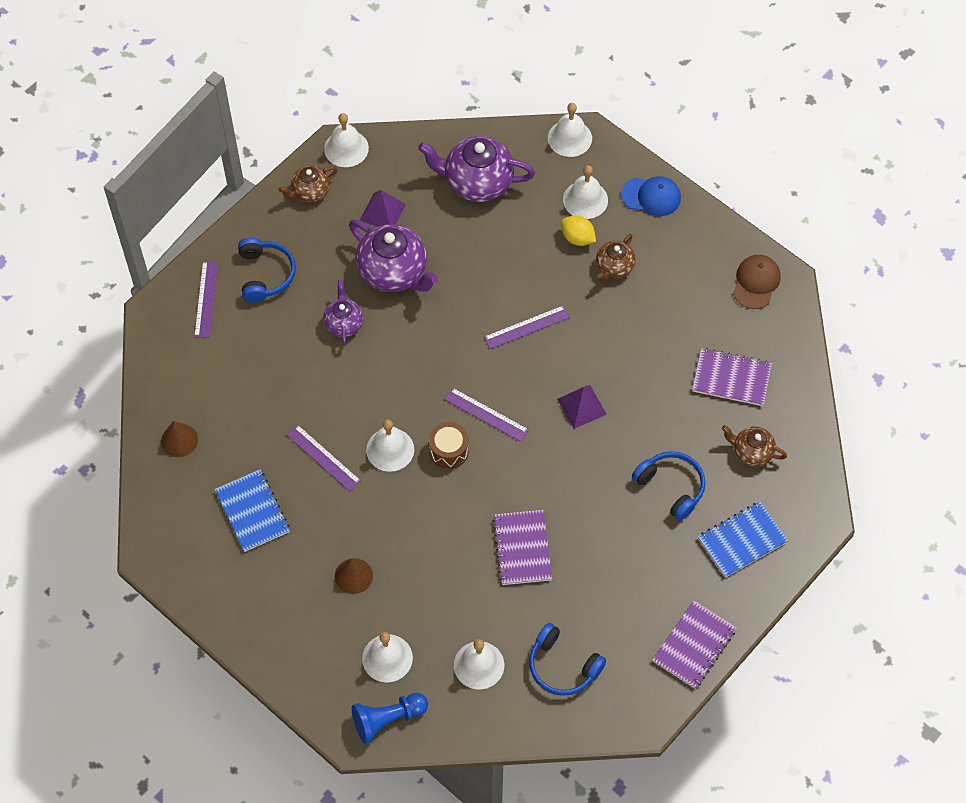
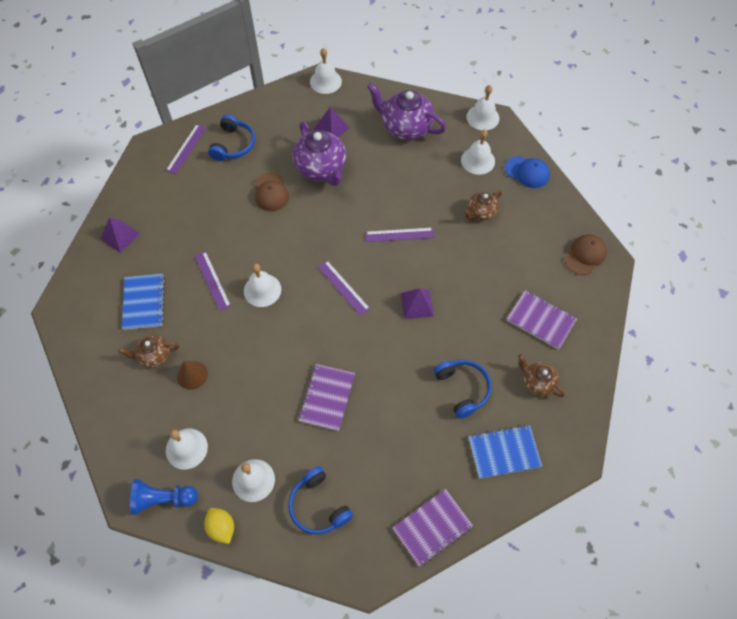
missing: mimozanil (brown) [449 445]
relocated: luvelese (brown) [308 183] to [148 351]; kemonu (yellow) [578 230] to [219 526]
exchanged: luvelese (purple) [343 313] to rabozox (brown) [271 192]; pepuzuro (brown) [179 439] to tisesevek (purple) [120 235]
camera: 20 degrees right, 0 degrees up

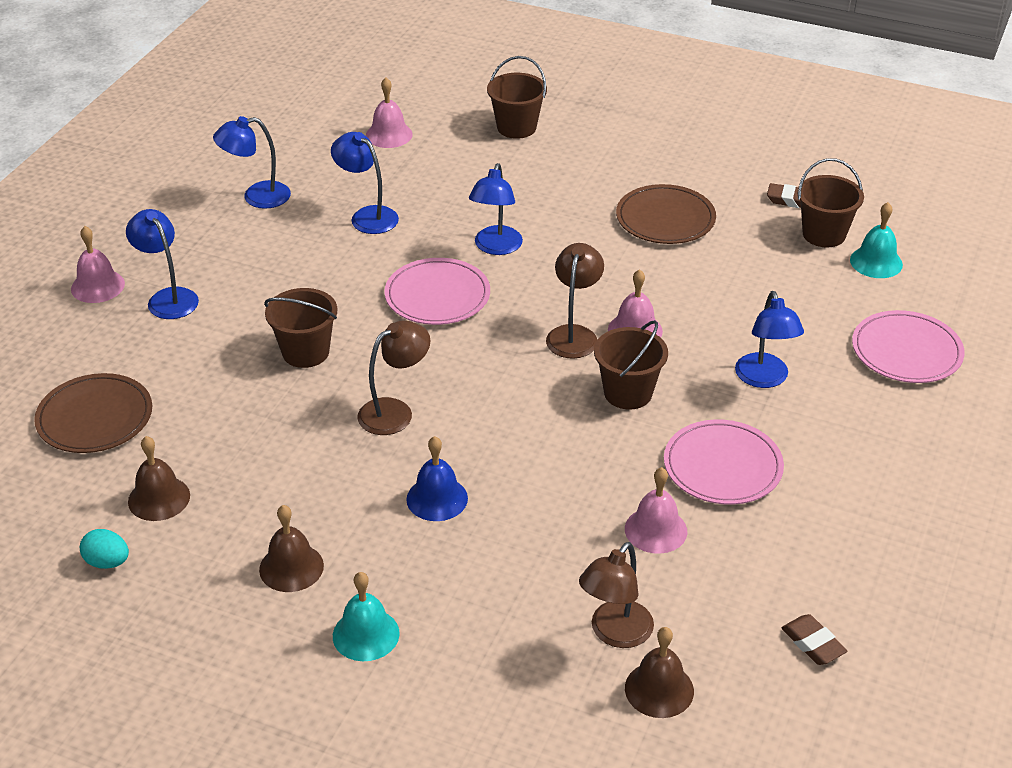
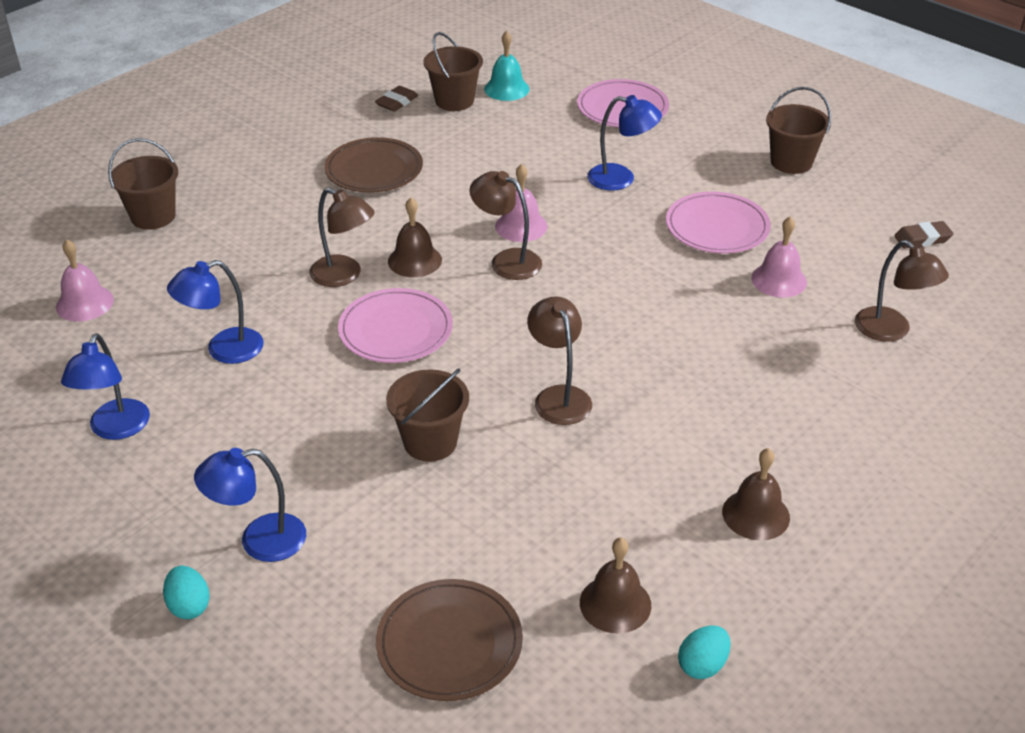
missing: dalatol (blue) [437 478]; dalatol (turquoise) [366 616]
relocated: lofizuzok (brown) [631 364] to [798 130]; dalatol (brown) [659 672] to [415 237]
exchanged: dalatol (pink) [98 264] to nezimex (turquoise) [186 592]
colour: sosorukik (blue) [496 209] to sosorukik (brown) [342 237]
camera: 70 degrees left, 0 degrees up

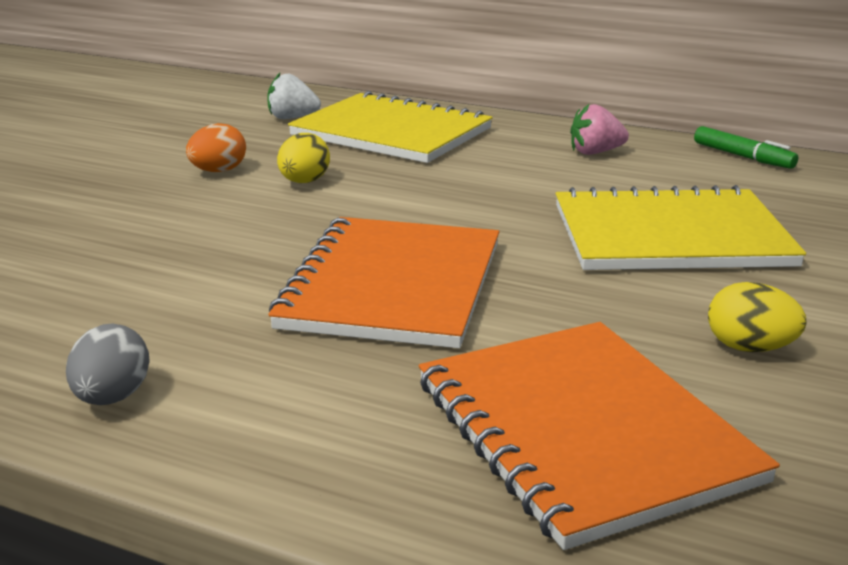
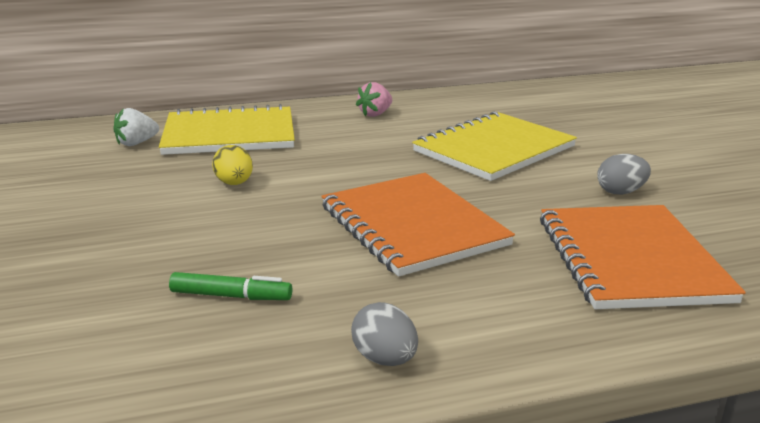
missing: nezimex (orange) [216 147]
relocated: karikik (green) [746 147] to [230 286]
colour: nezimex (yellow) [757 317] to nezimex (grey) [624 174]
spun: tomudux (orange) [599 436] = [643 257] 60 degrees clockwise
camera: 40 degrees left, 0 degrees up

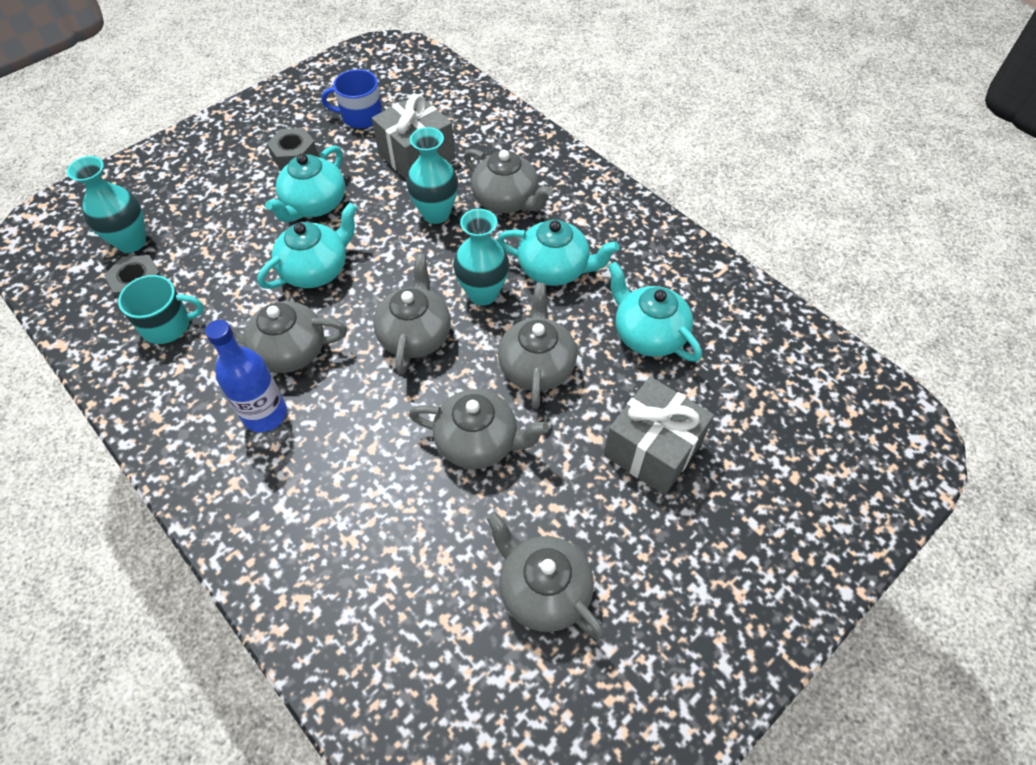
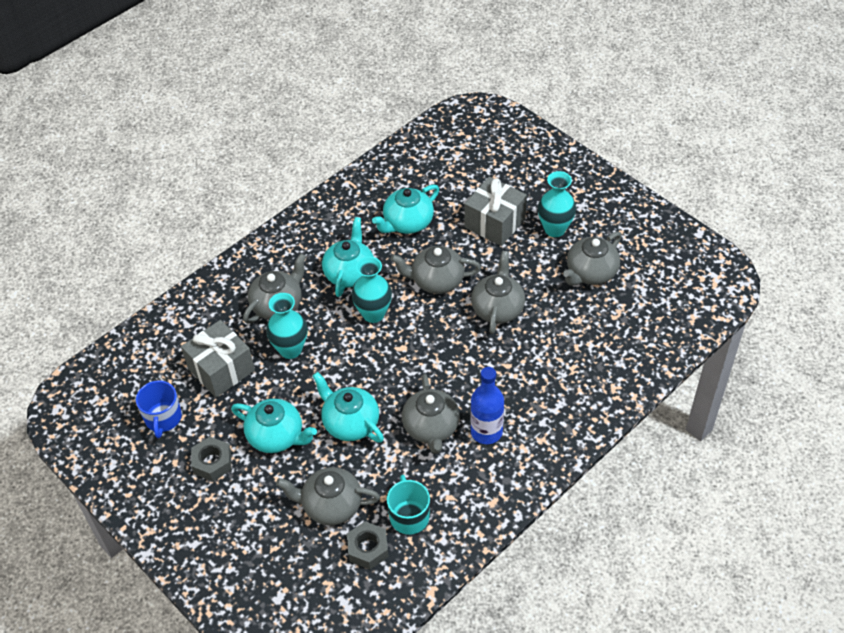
relocated: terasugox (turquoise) [106 204] to [557 204]; luvelese (grey) [412 313] to [328 496]
camera: 90 degrees left, 5 degrees down

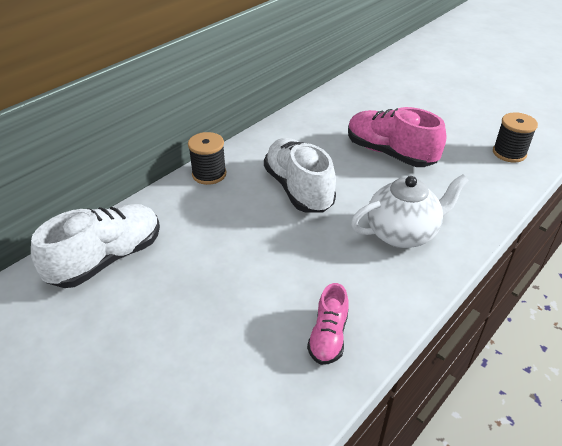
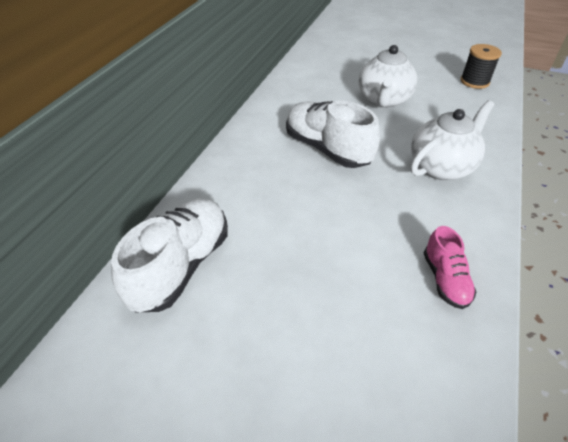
missing: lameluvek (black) [207 158]
exchanged: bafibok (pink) [397 137] to luvelese (white) [388 76]
camera: 20 degrees left, 5 degrees up

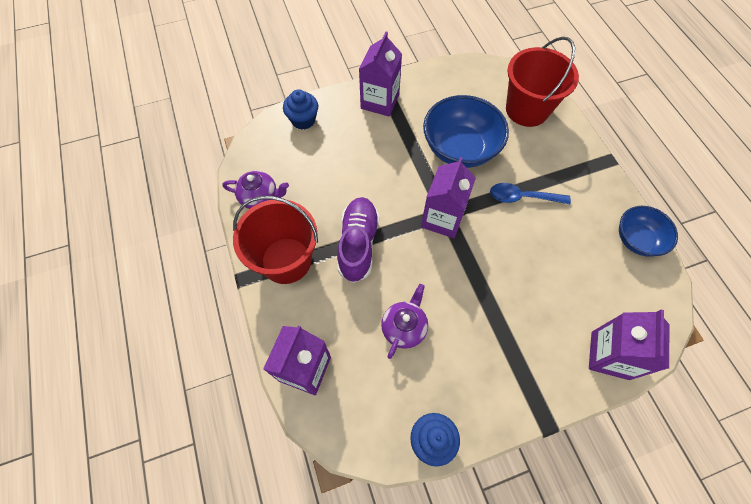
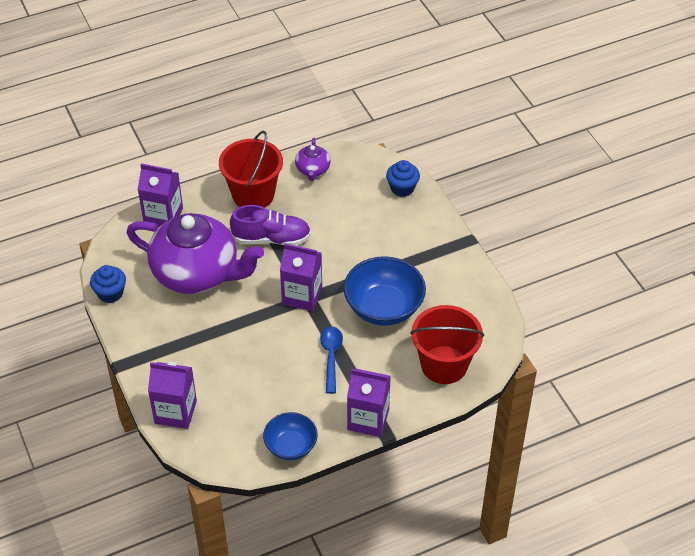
relocated: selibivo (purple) [380 74] to [369 403]
size: luvelese (purple) [404 321] = [195 253] x2.33
camera: 85 degrees right, 15 degrees down

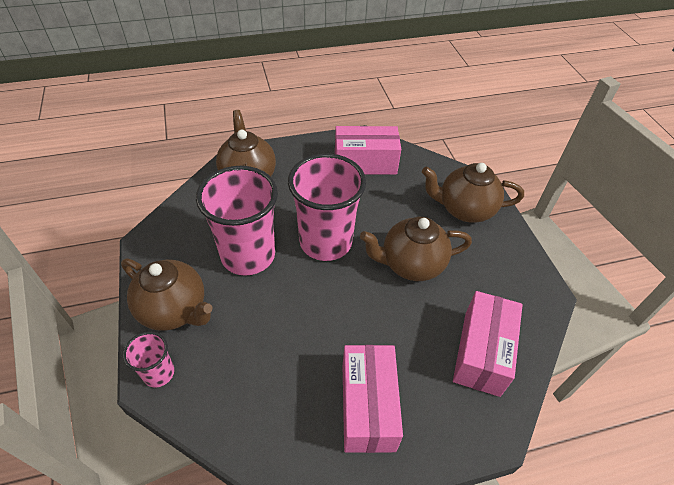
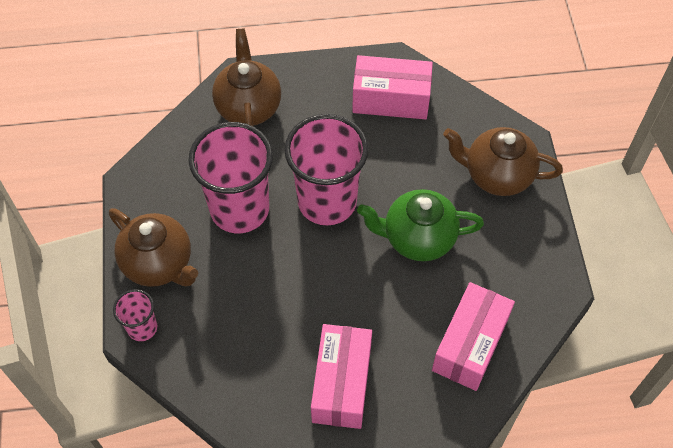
colour: luvelese (brown) [416 249] to luvelese (green) [420 225]
camera: 10 degrees right, 10 degrees up

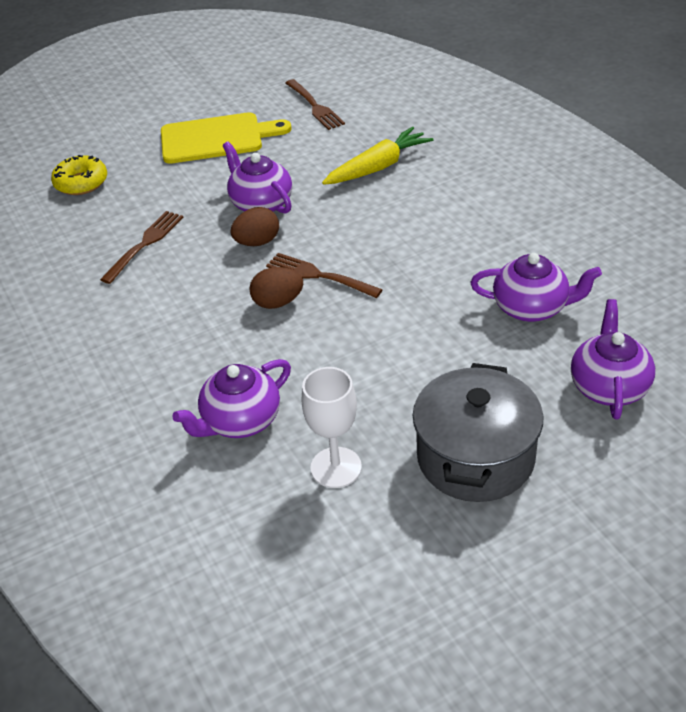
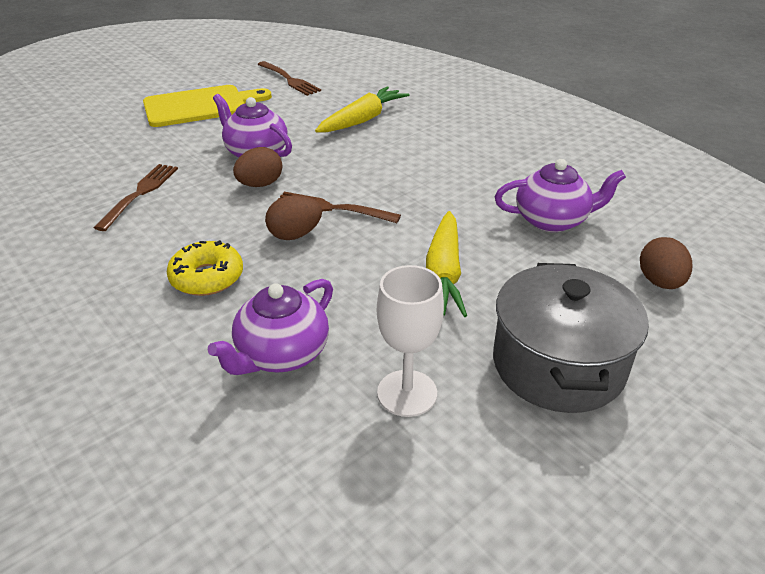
appeared: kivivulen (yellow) [446 264]
relocated: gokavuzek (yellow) [79 175] to [205 268]
exchanged: luvelese (purple) [613 359] to nezimex (brown) [666 263]
camera: 15 degrees left, 5 degrees down

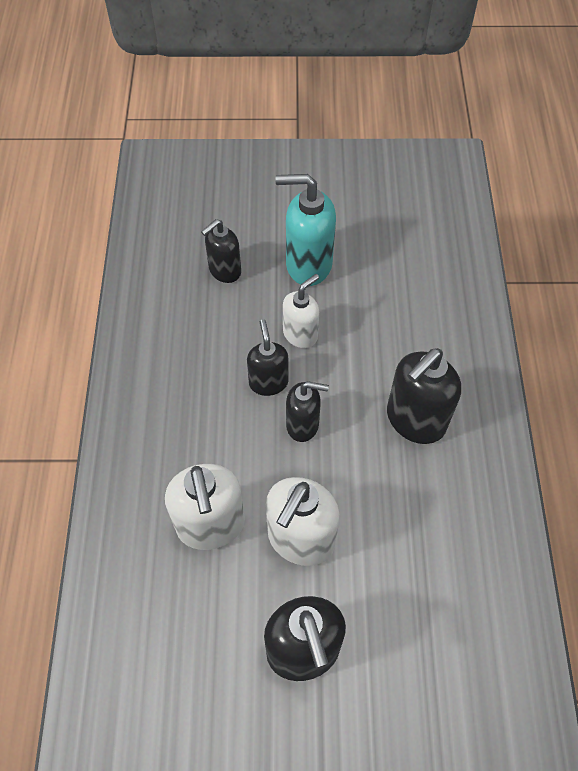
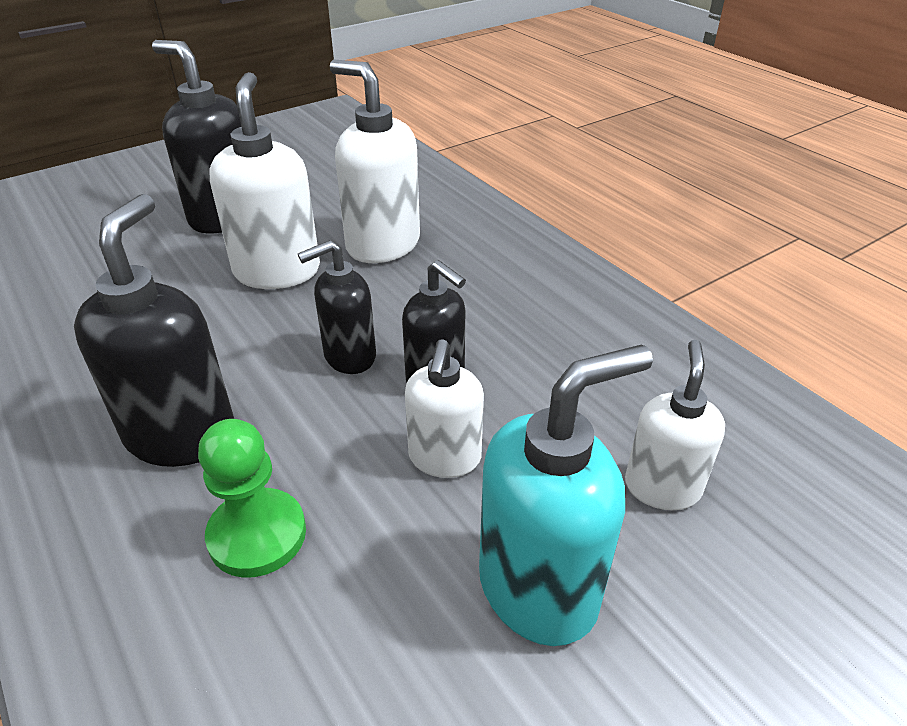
appeared: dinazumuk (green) [252 498]
colour: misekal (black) [221 251] to misekal (white) [675 425]
camera: 145 degrees right, 20 degrees down

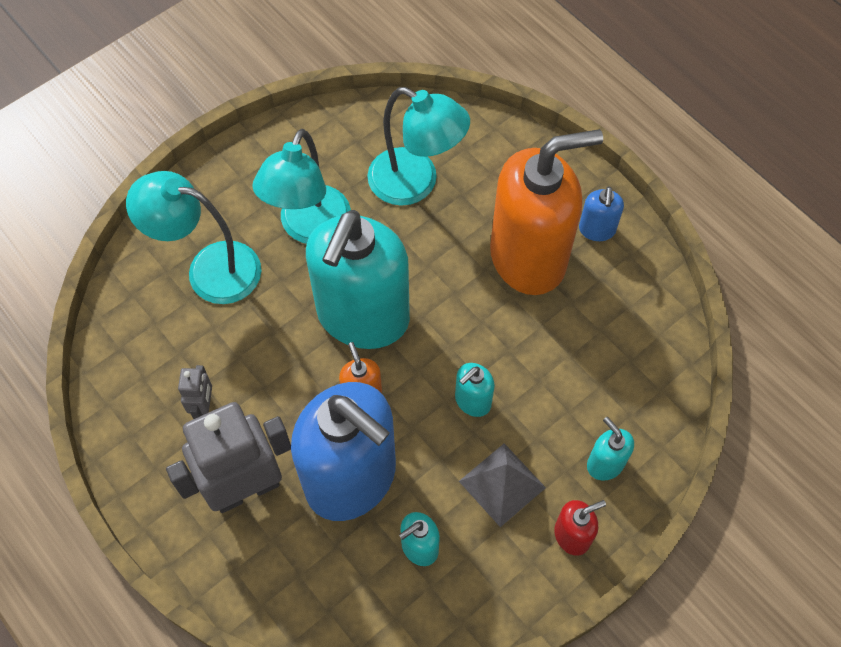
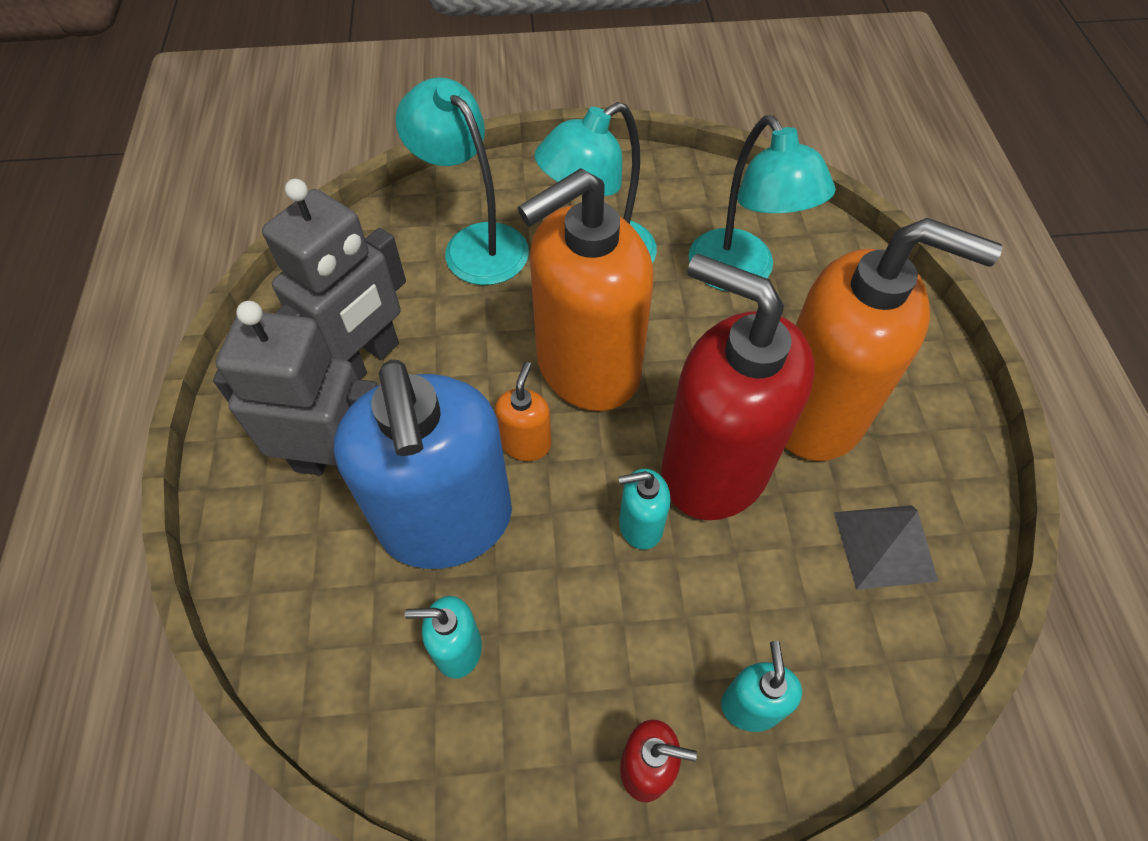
missing: misekal (blue) [601 214]
appeared: misekal (red) [738 386]
relocated: tisesevek (grey) [502 485] to [886 547]
colour: misekal (turquoise) [358 279] to misekal (orange) [586 289]
size: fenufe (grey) [195 392] = [334 279] x2.21
camera: 35 degrees right, 5 degrees down

